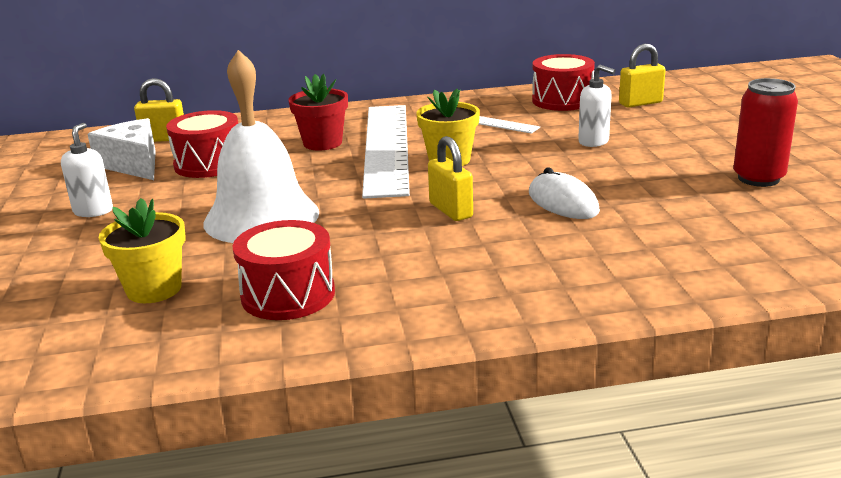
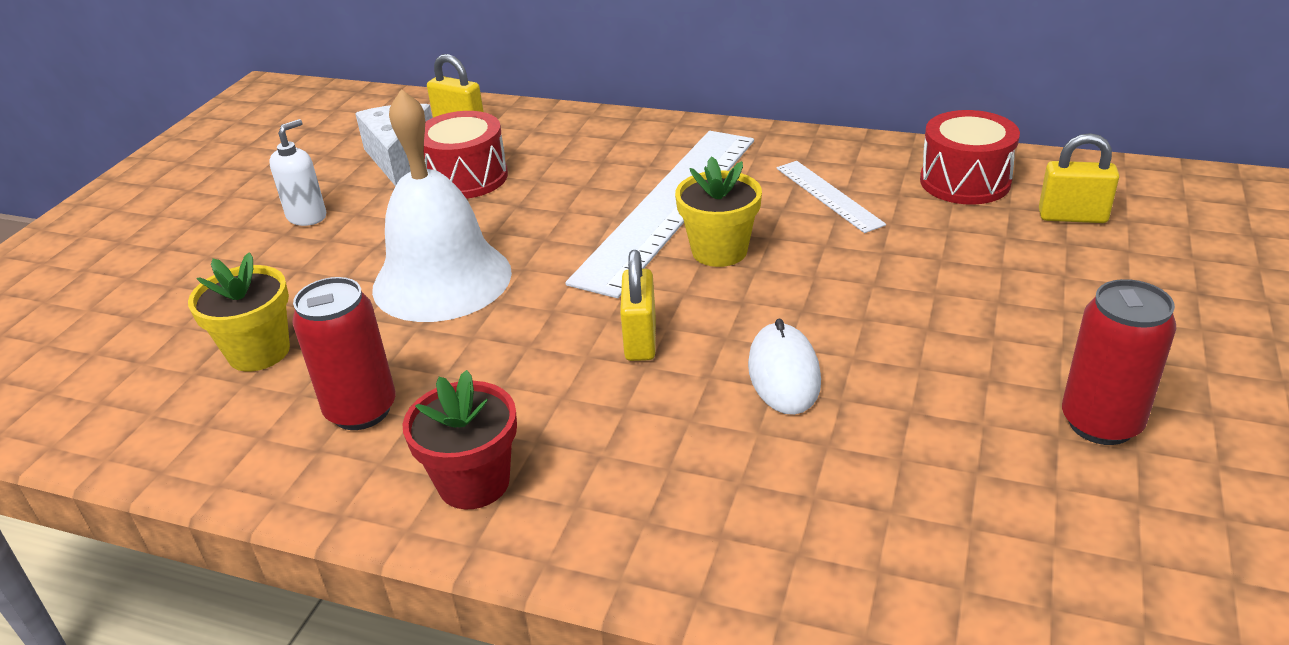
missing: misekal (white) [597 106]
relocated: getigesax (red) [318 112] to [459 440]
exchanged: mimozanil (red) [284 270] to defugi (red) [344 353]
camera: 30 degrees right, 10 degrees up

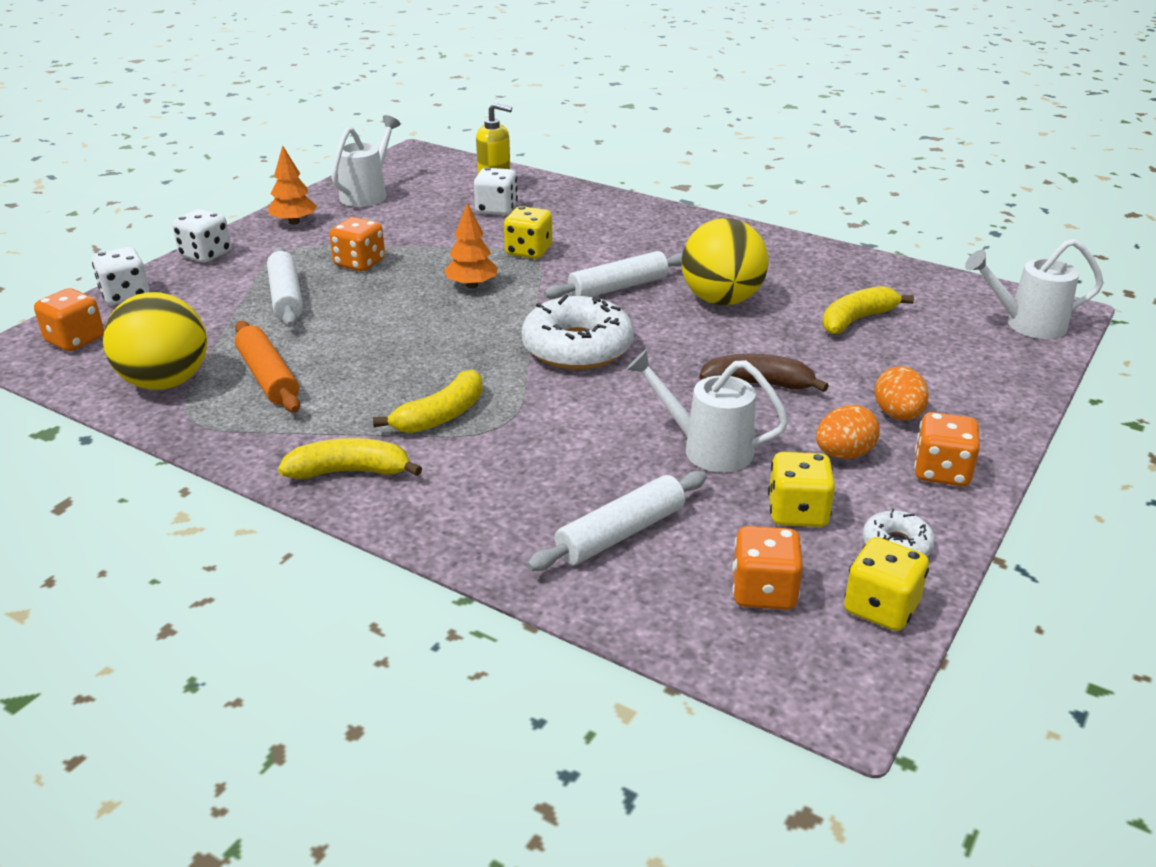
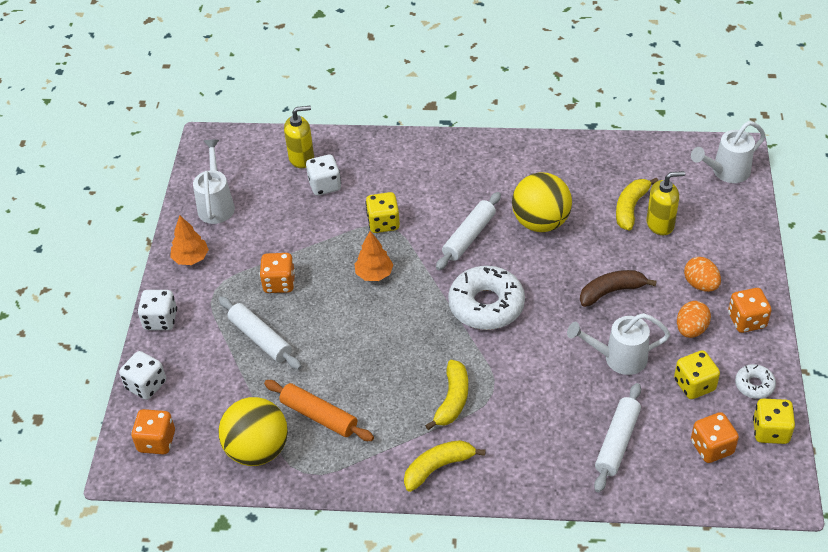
appeared: misekal (yellow) [665 203]
camera: 25 degrees left, 15 degrees up

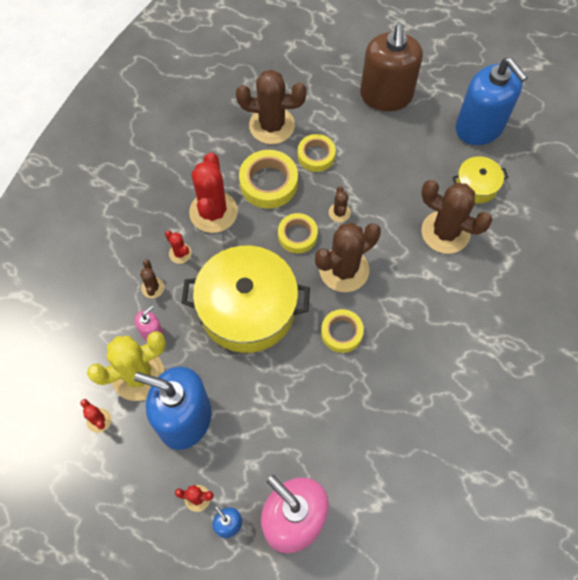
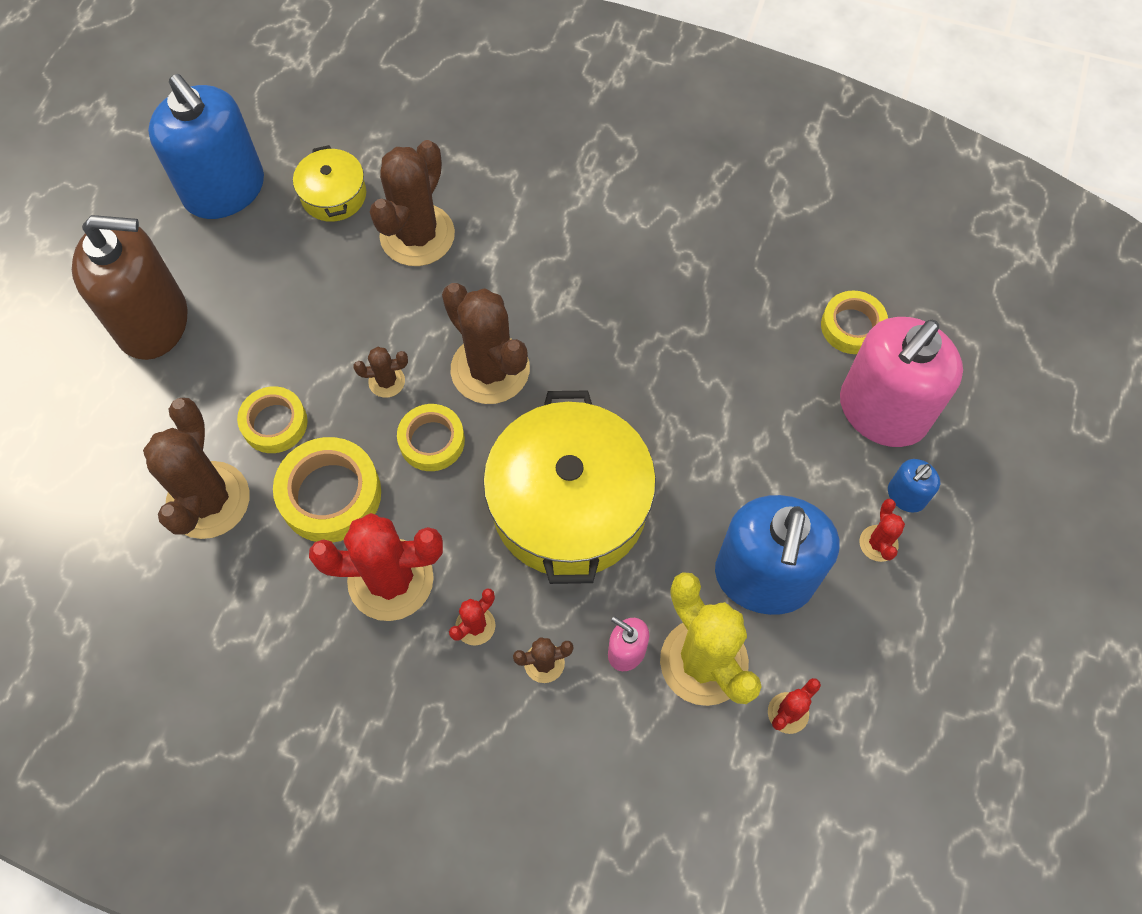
relocated: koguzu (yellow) [342 331] to [854 322]
spun: misekal (blue) [492 101] = [206 146] 90 degrees clockwise
camera: 95 degrees left, 0 degrees up

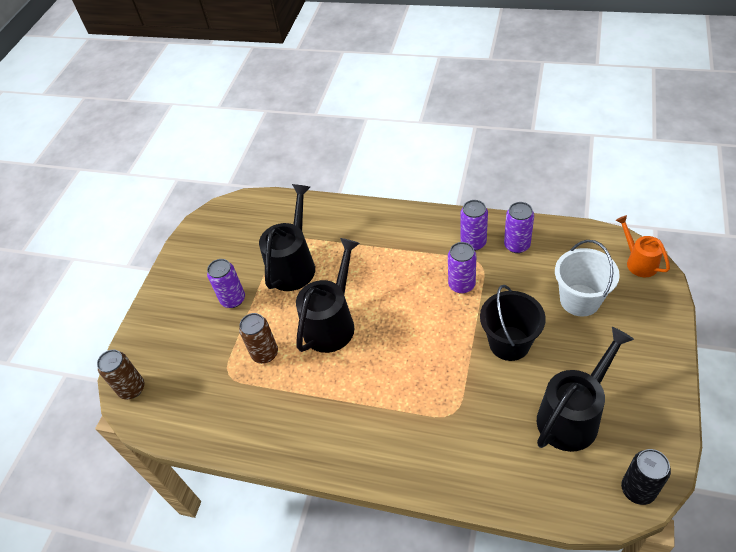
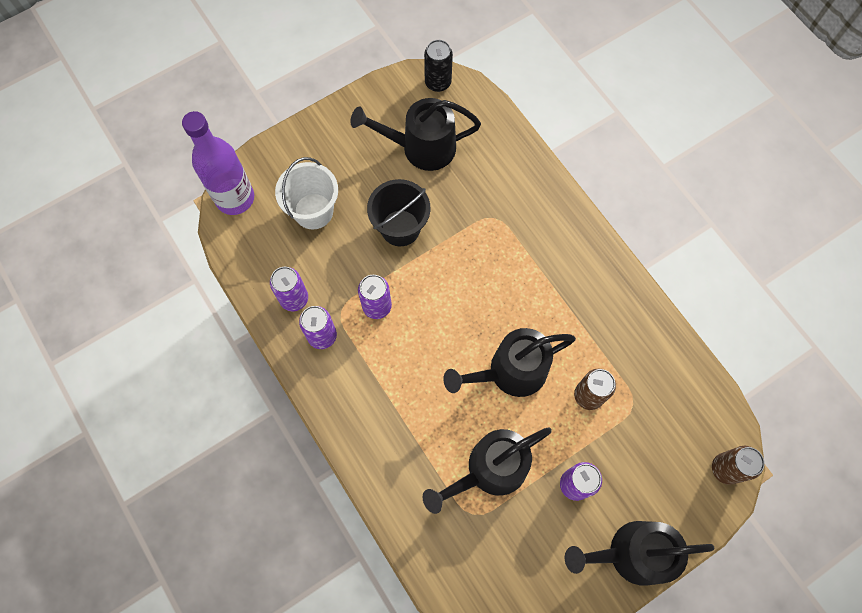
appeared: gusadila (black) [640 553]
exchanged: gusadila (orange) [643 246] to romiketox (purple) [218 163]
camera: 145 degrees left, 20 degrees up

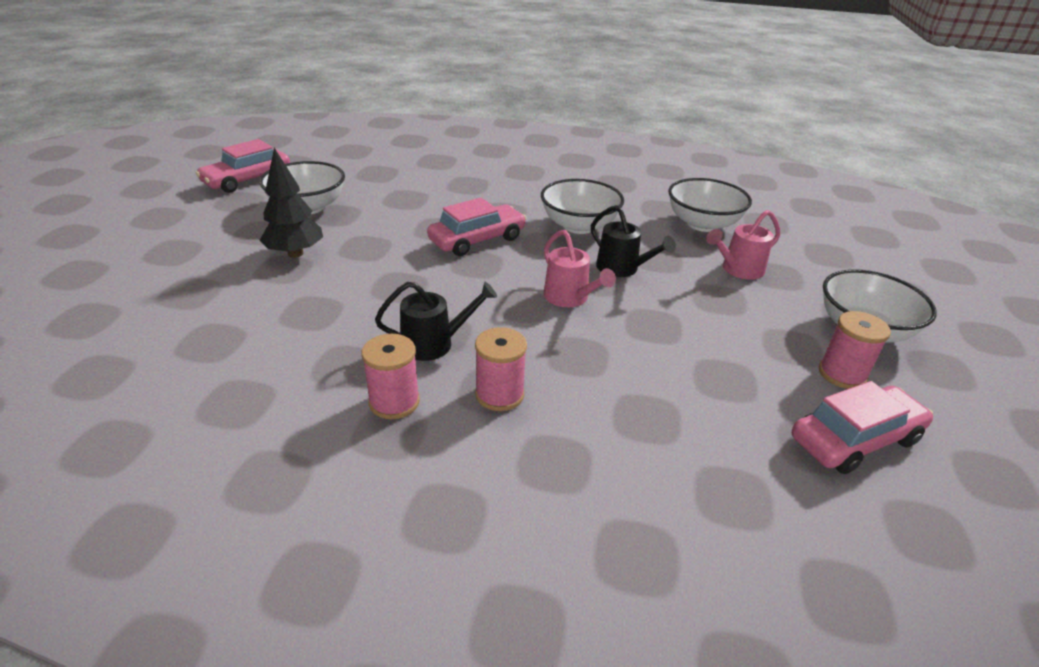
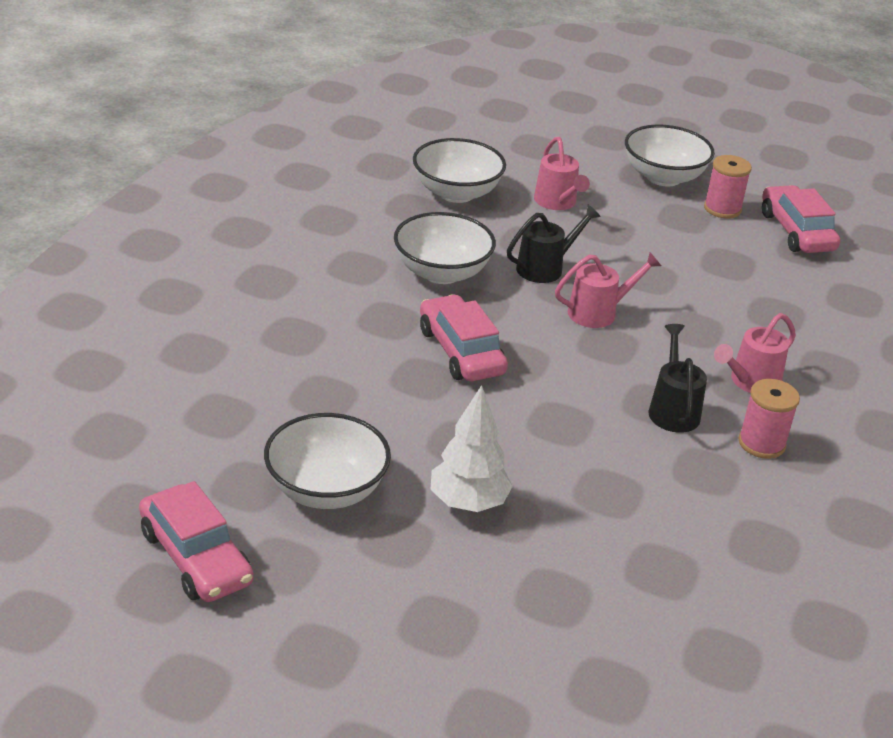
exchanged: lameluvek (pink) [501 369] to gusadila (pink) [755 353]
colour: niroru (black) [291 203] to niroru (white) [471 448]
camera: 80 degrees left, 0 degrees up

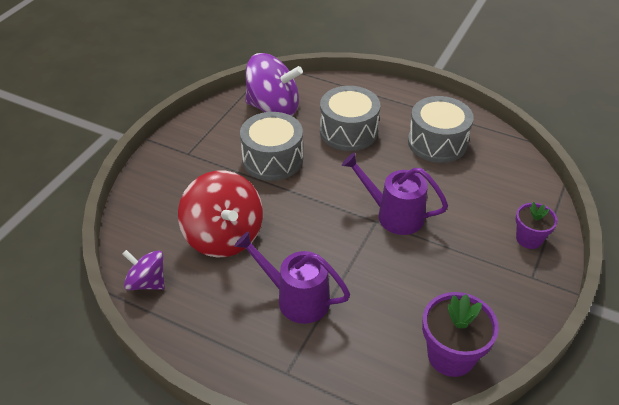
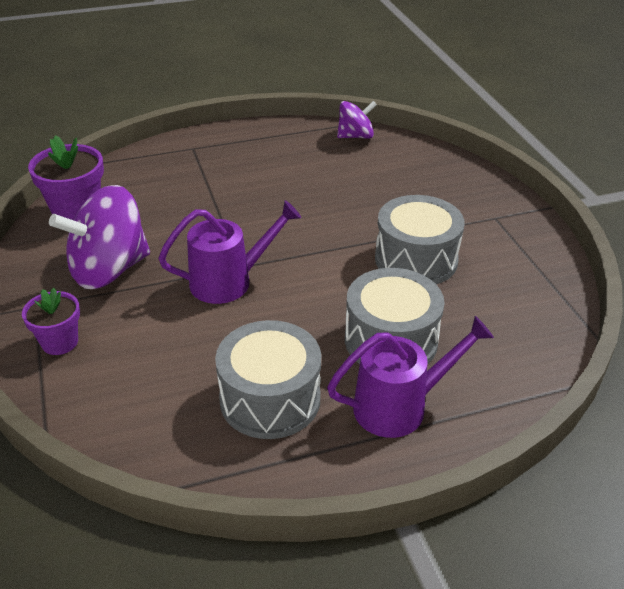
missing: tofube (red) [220 214]
relocated: tofube (purple) [274 84] to [99 237]; gusadila (purple) [292 277] to [410 377]
camera: 135 degrees right, 5 degrees down

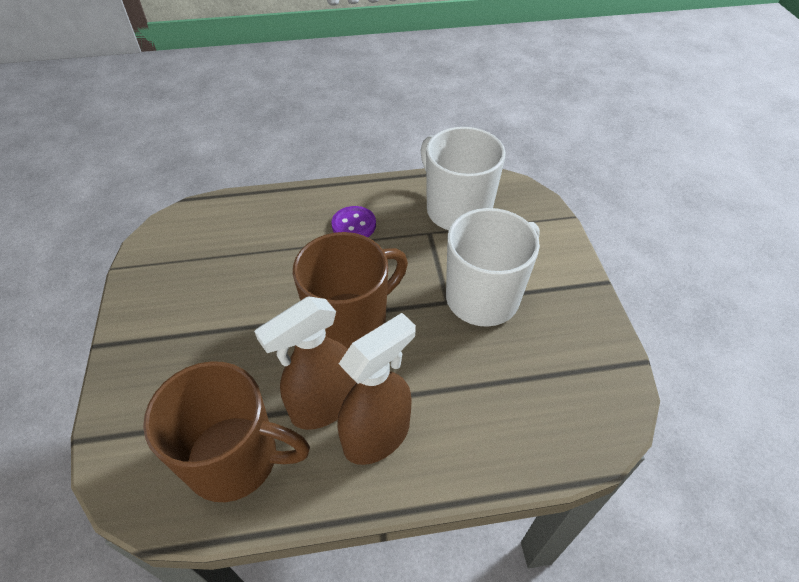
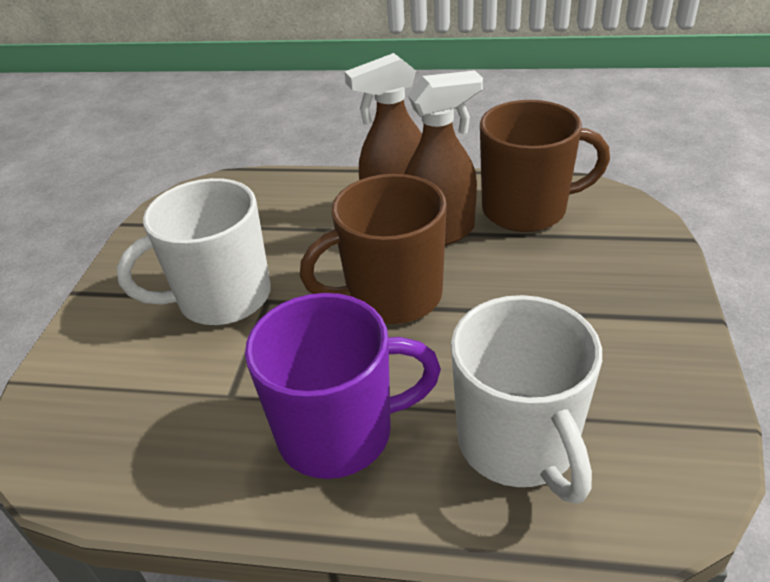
relocated: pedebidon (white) [463 178] to [526 399]
exchanged: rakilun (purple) [354 221] to pedebidon (purple) [343 386]
spun: pedebidon (brown) [226 431] = [545 166] 150 degrees clockwise
camera: 160 degrees left, 10 degrees down

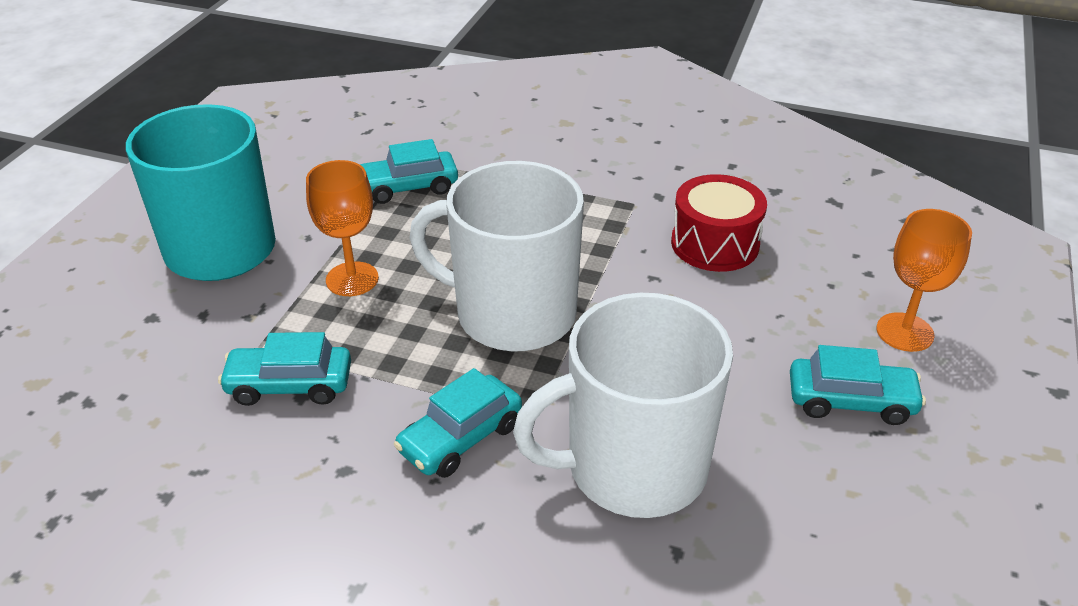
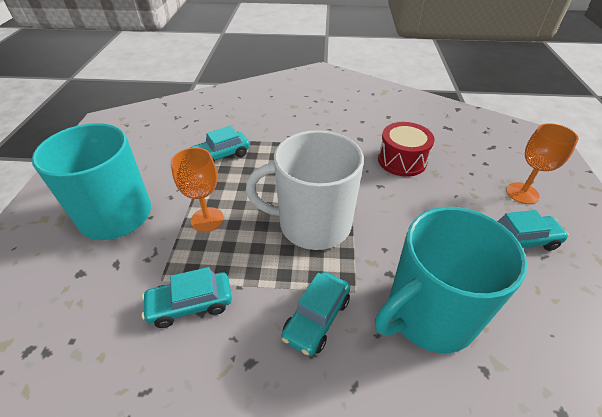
colour: pedebidon (white) [623 405] to pedebidon (turquoise) [451 280]
camera: 15 degrees left, 5 degrees up

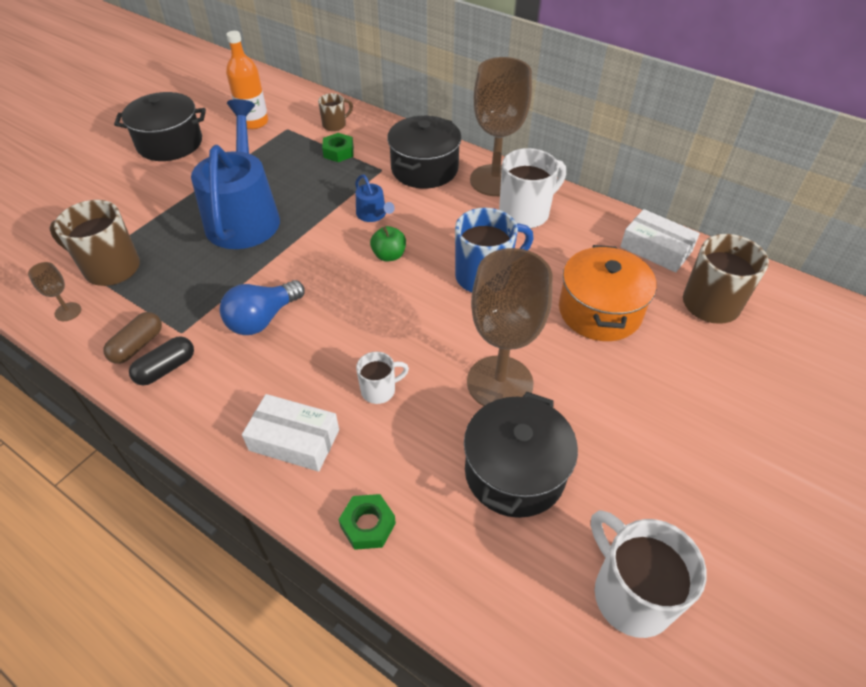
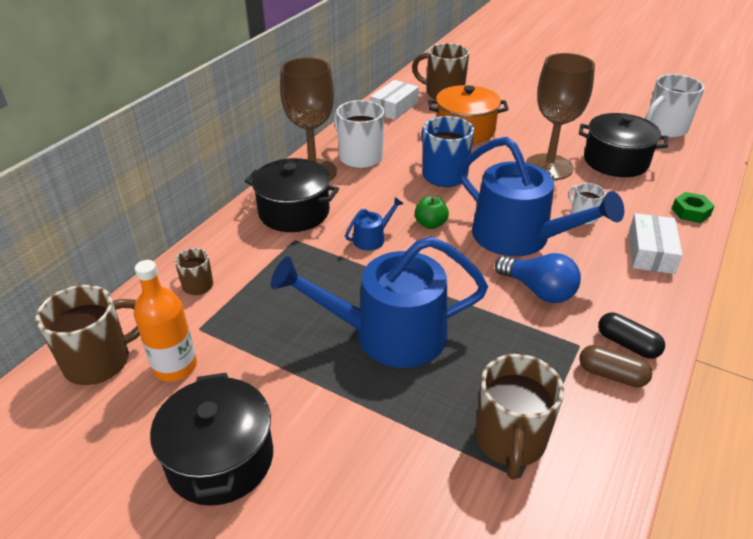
missing: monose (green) [338 147]; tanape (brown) [54 291]
appeared: gusadila (blue) [541 197]; pedebidon (brown) [87 335]
camera: 95 degrees left, 10 degrees down

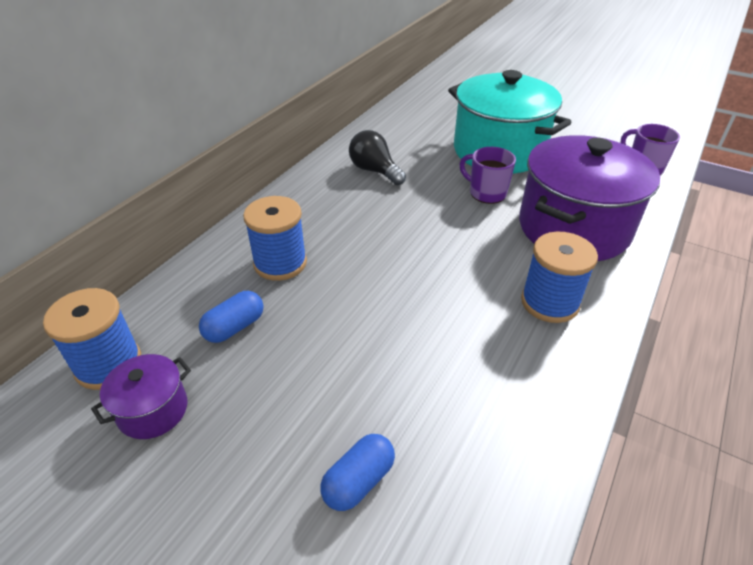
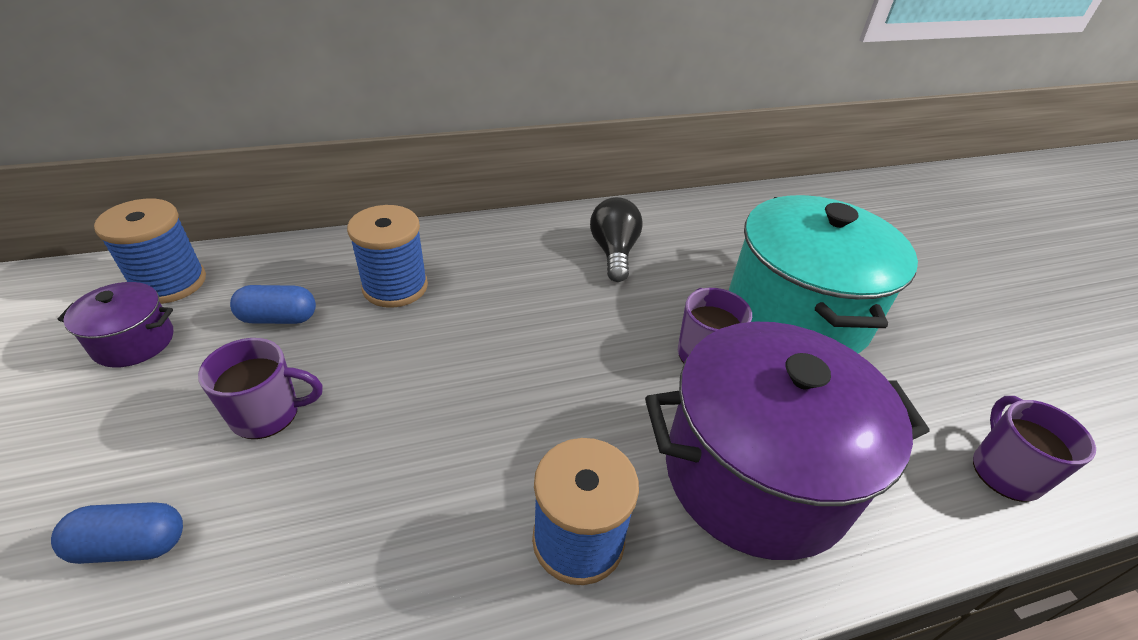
appeared: pedebidon (purple) [260 388]
camera: 40 degrees right, 0 degrees up

